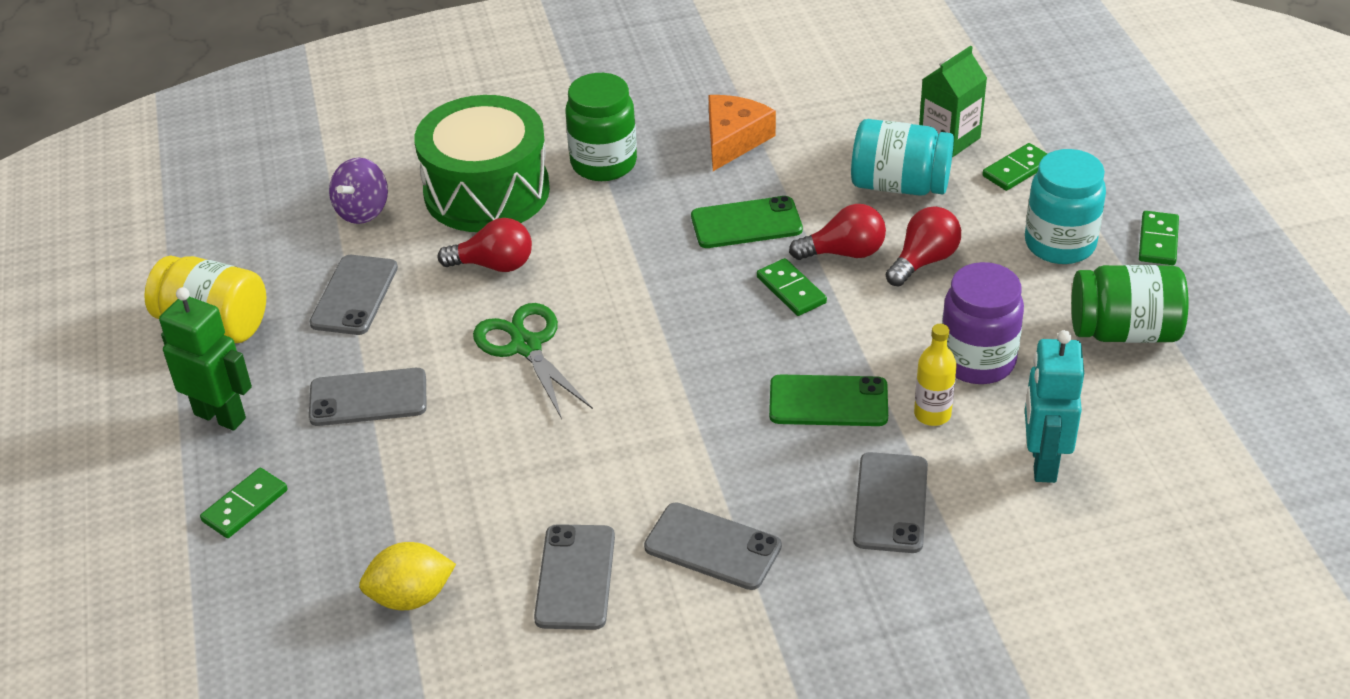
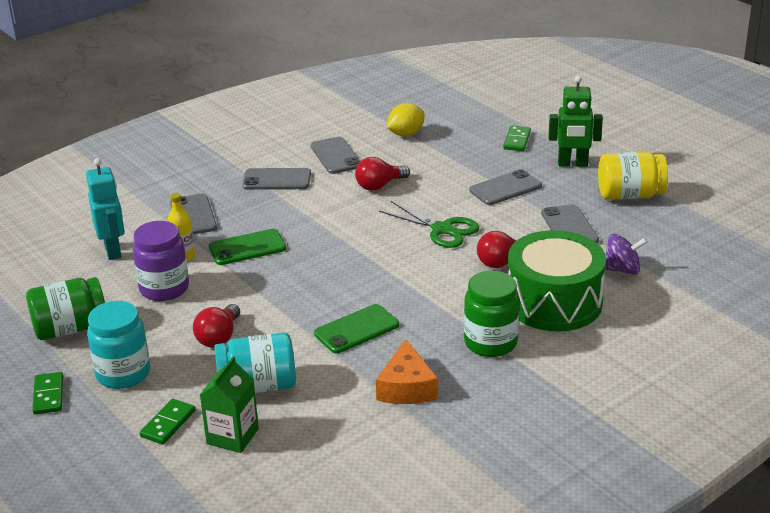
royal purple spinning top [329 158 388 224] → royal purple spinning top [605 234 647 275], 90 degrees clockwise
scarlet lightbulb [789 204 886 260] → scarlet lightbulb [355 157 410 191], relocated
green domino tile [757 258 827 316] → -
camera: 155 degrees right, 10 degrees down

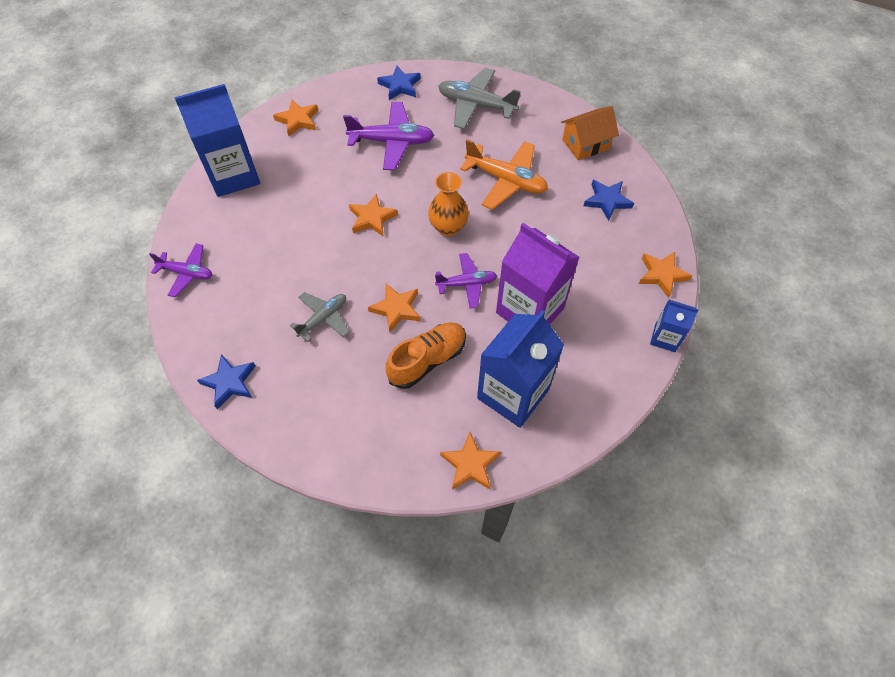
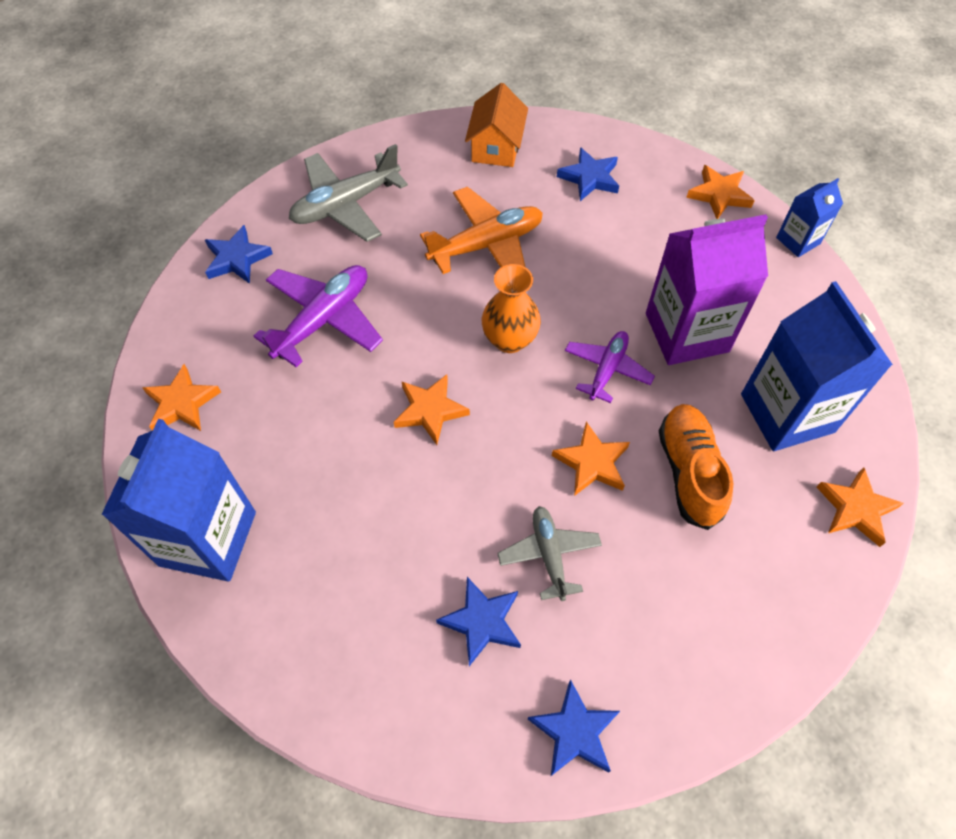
royal purple aeroplane [149 243 212 297] → -
- → cobalt star shape [436 577 521 666]
camera: 55 degrees left, 0 degrees up

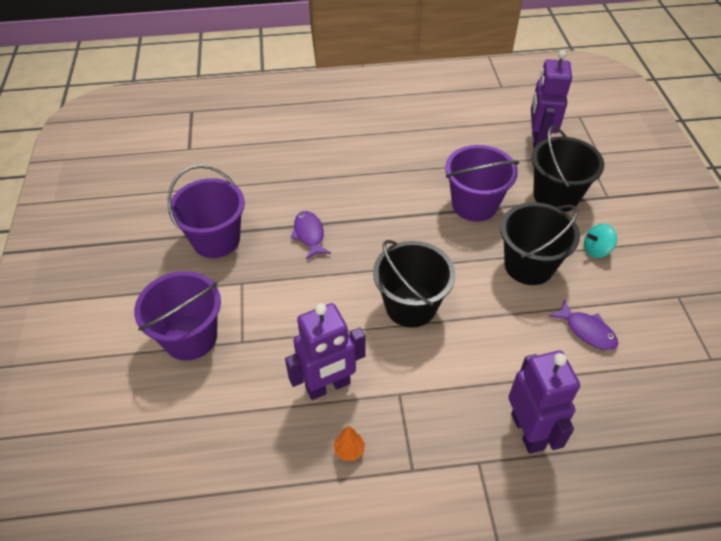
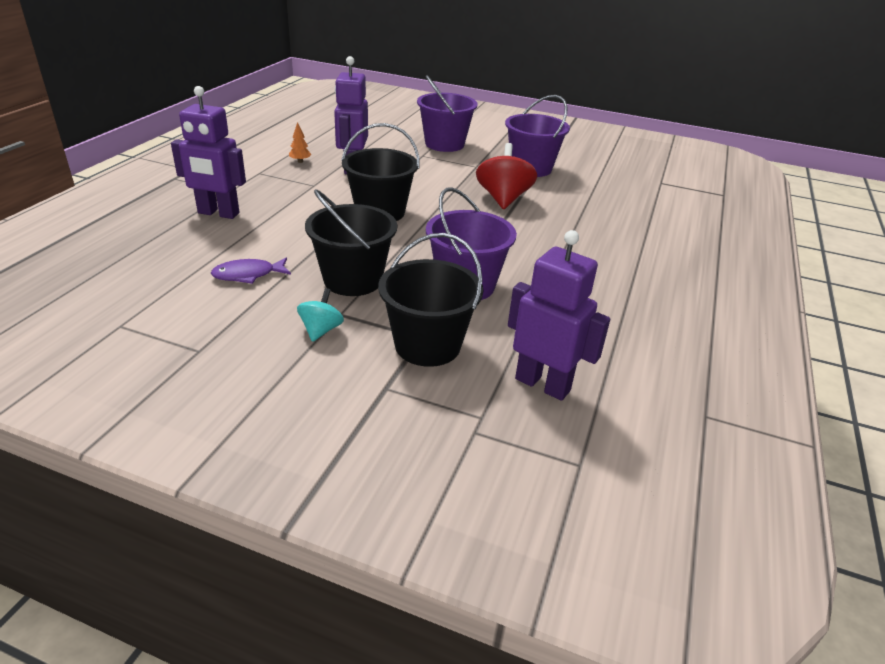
royal purple fish [291 211 331 260] → scarlet spinning top [476 143 537 209]
camera: 115 degrees right, 15 degrees down

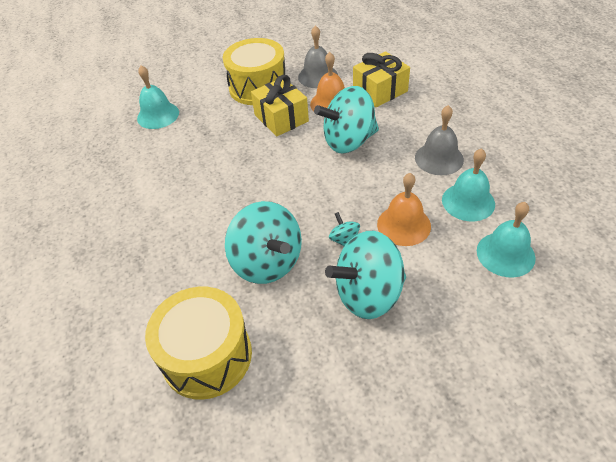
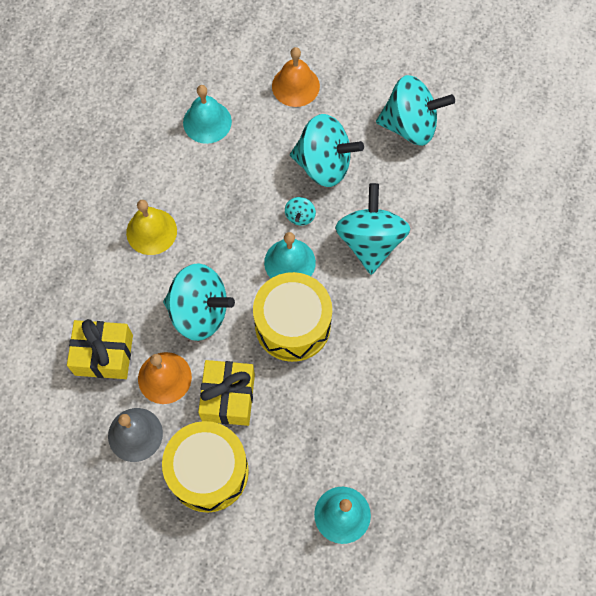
gray bell [415 105 464 175] → golden bell [126 200 177 255]
aqua bell [442 148 495 221] → aqua bell [264 232 316 278], relocated
orange-coloured bell [377 173 431 246] → orange-coloured bell [272 47 320 107], relocated
golden toy drum [145 287 252 400] → golden toy drum [253 272 332 362], relocated
- → aqua spinning top [376 75 455 146]
camera: 145 degrees left, 20 degrees up

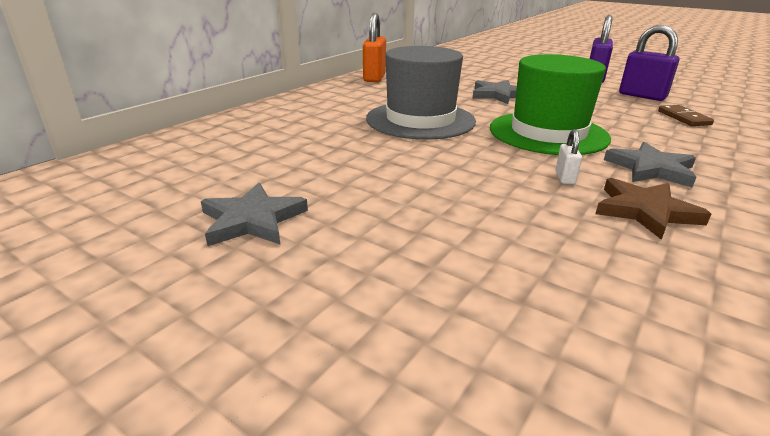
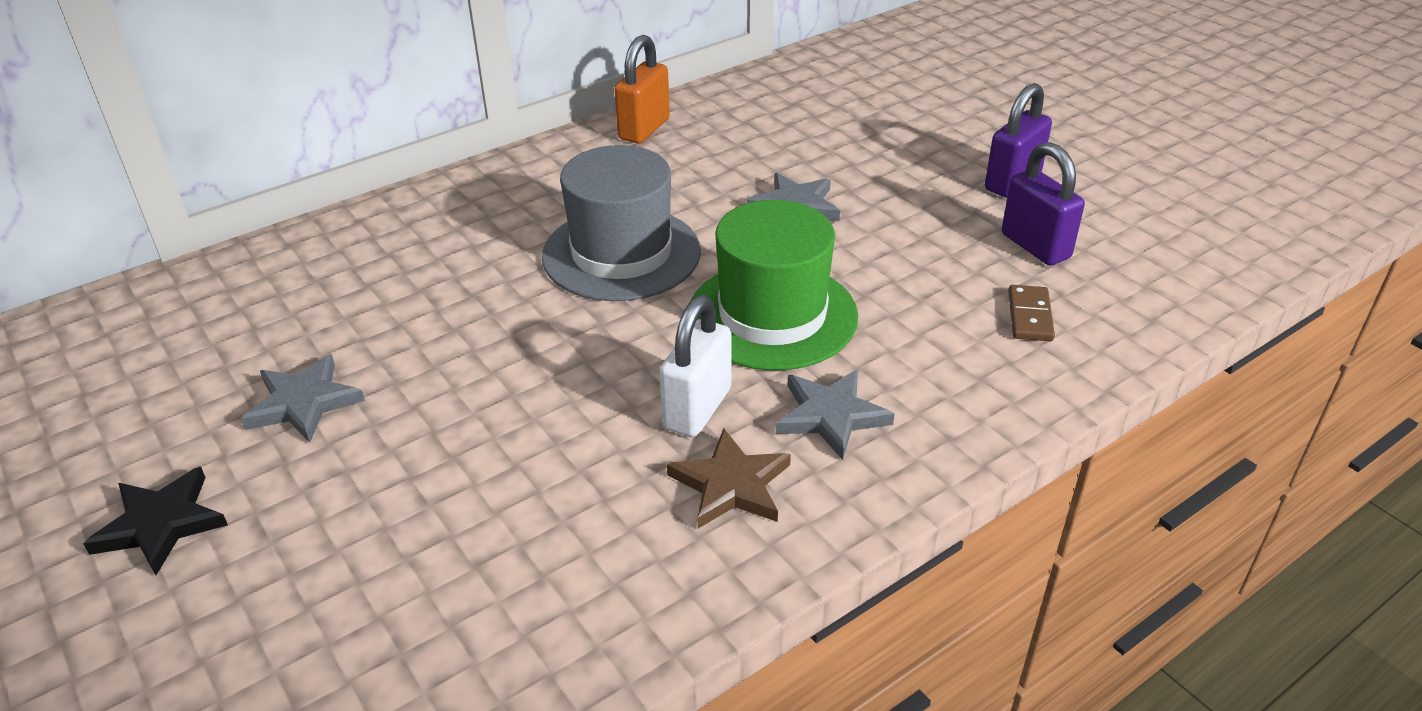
pure white small lock [555 129 582 184] → pure white small lock [660 295 731 437], x2.05
- → black star shape [83 467 228 575]
camera: 20 degrees right, 10 degrees up

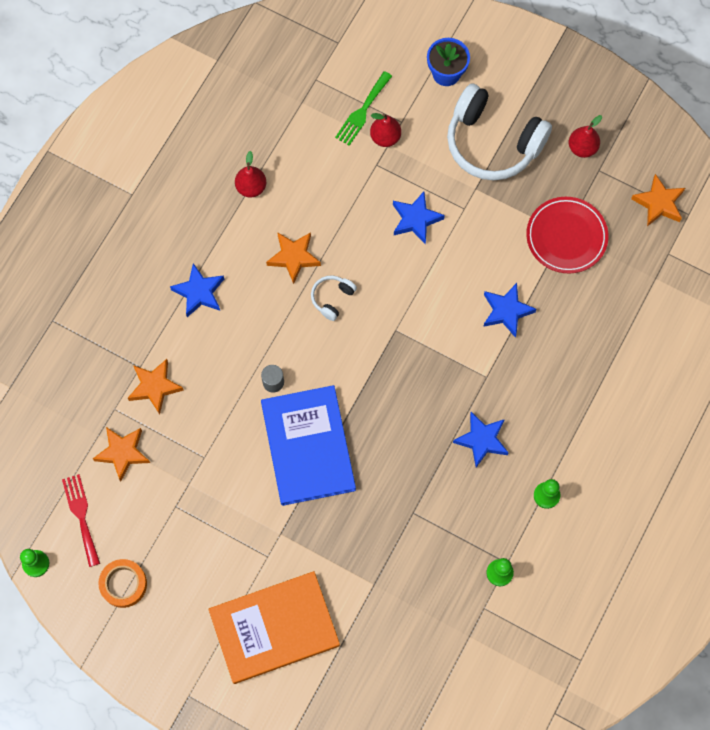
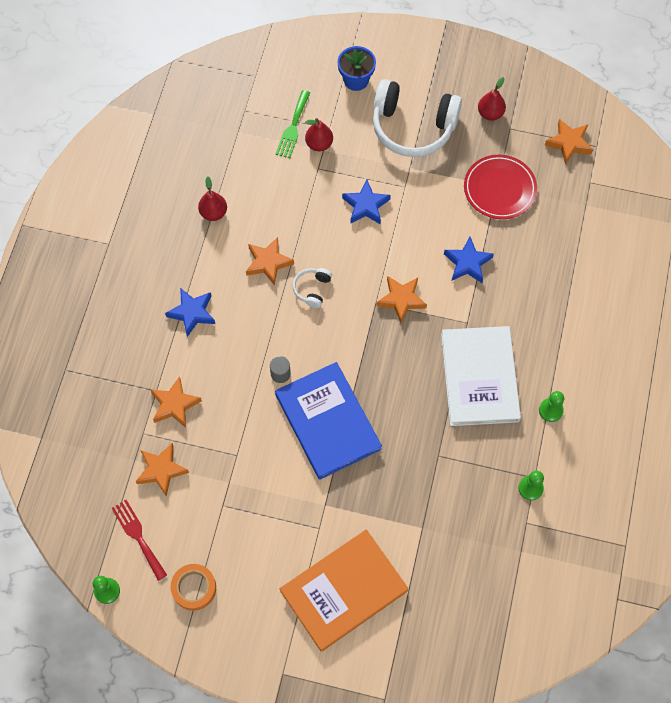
cobalt star shape [453 412 509 468] → pure white hardback [441 326 521 426]
- → orange-coloured star shape [376 276 427 323]
camera: 15 degrees left, 5 degrees down

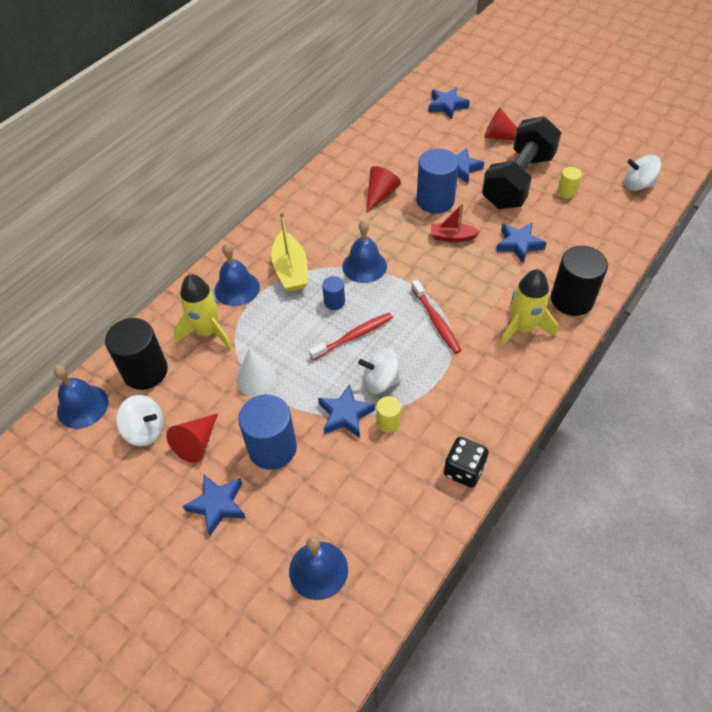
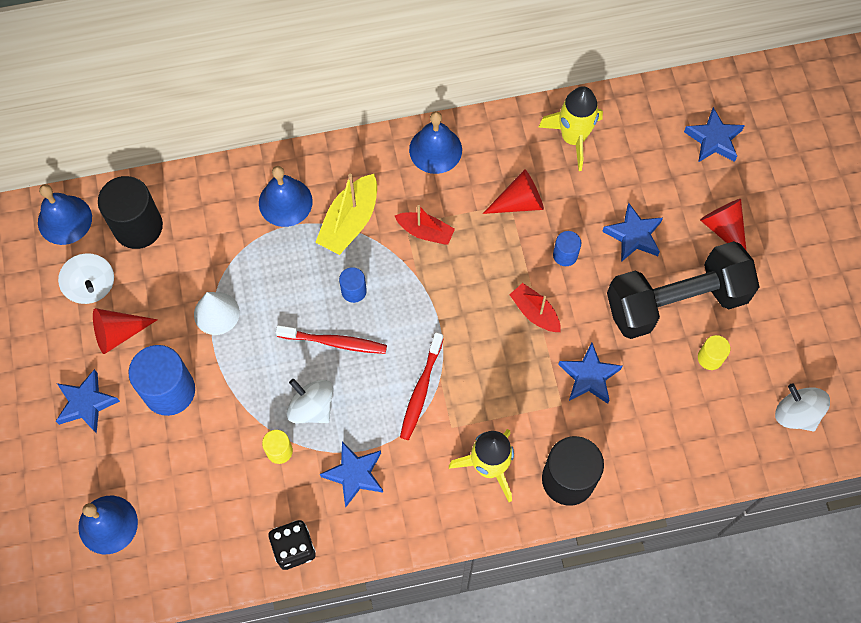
cobalt cylinder shape [416 149 459 214] → cobalt cylinder shape [553 231 581 266], x0.50
cobalt bell [343 220 387 283] → cobalt bell [409 111 462 174], relocated
golden toy rocket [174 274 232 349] → golden toy rocket [538 86 603 171], relocated
cobalt star shape [318 384 375 438] → cobalt star shape [320 441 383 507], relocated
- → scarlet toy boat [395 205 455 245]
camera: 40 degrees right, 15 degrees up

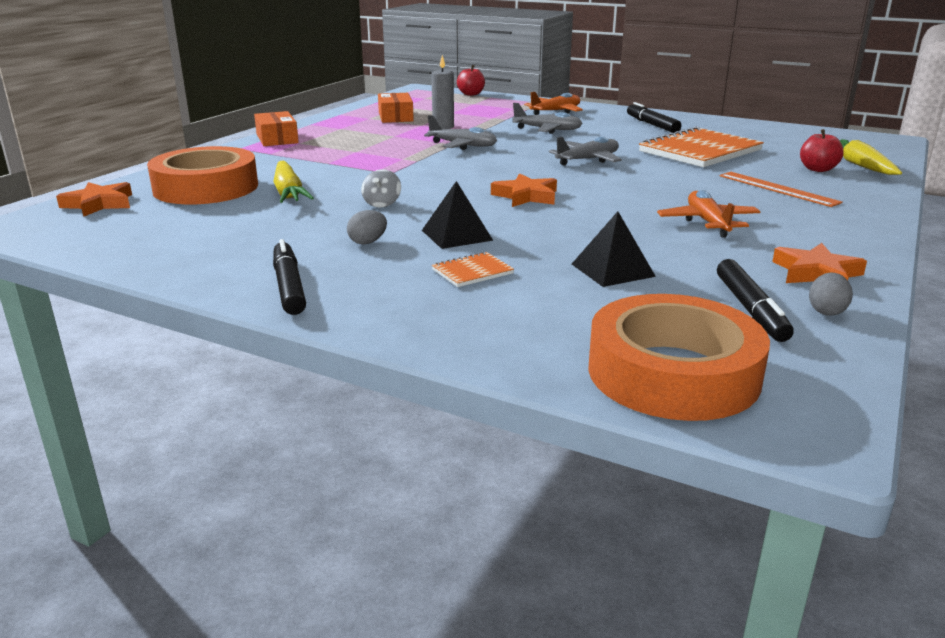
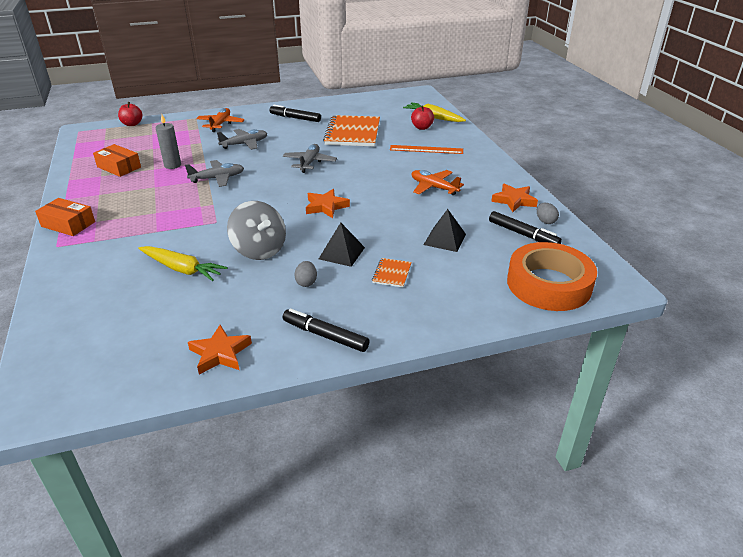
orange-coloured tape [147 146 258 204] → -
gray spinning top [361 169 401 208] → gray spinning top [227 201 286 260], x2.06
orange-coloured star shape [56 182 132 217] → orange-coloured star shape [188 325 252 375], relocated
camera: 45 degrees left, 10 degrees up

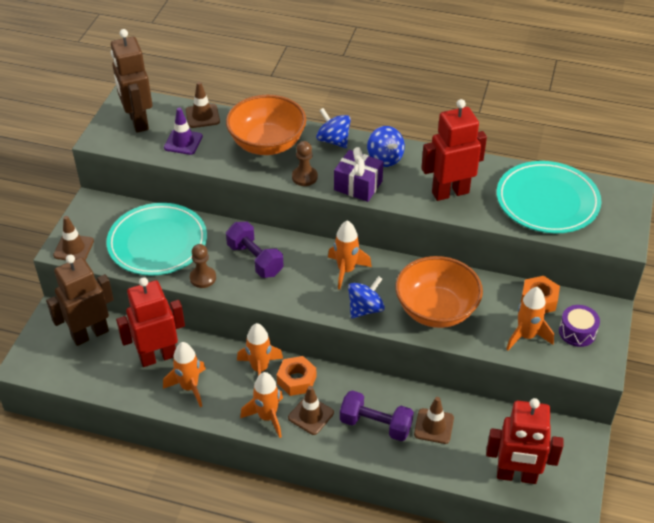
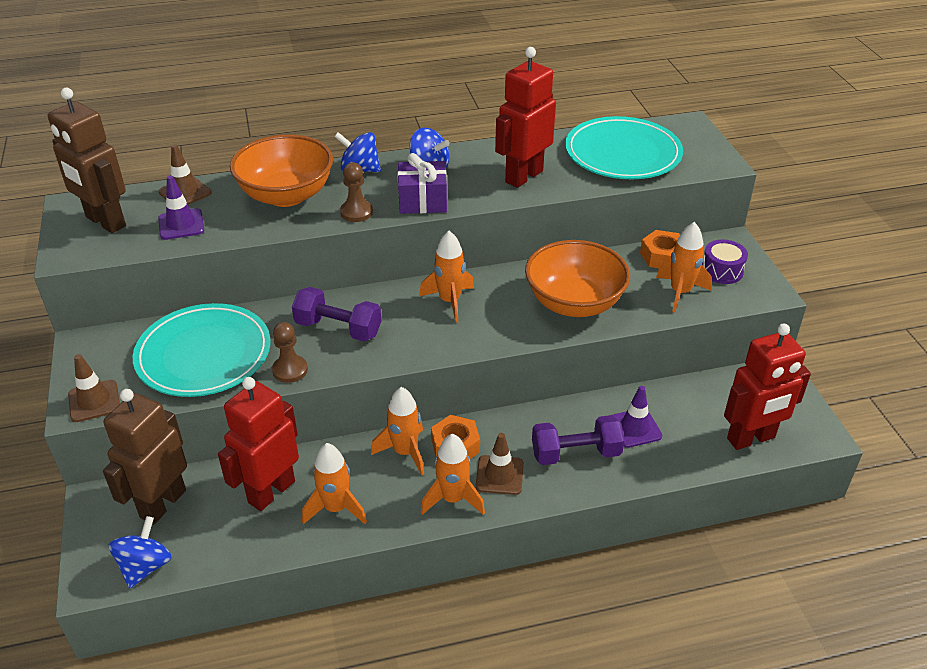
cobalt spinning top [348 276 385 318] → cobalt spinning top [109 516 172 589], relocated
russet traffic cone [414 397 454 444] → royal purple traffic cone [612 386 662 448]
camera: 30 degrees left, 5 degrees down

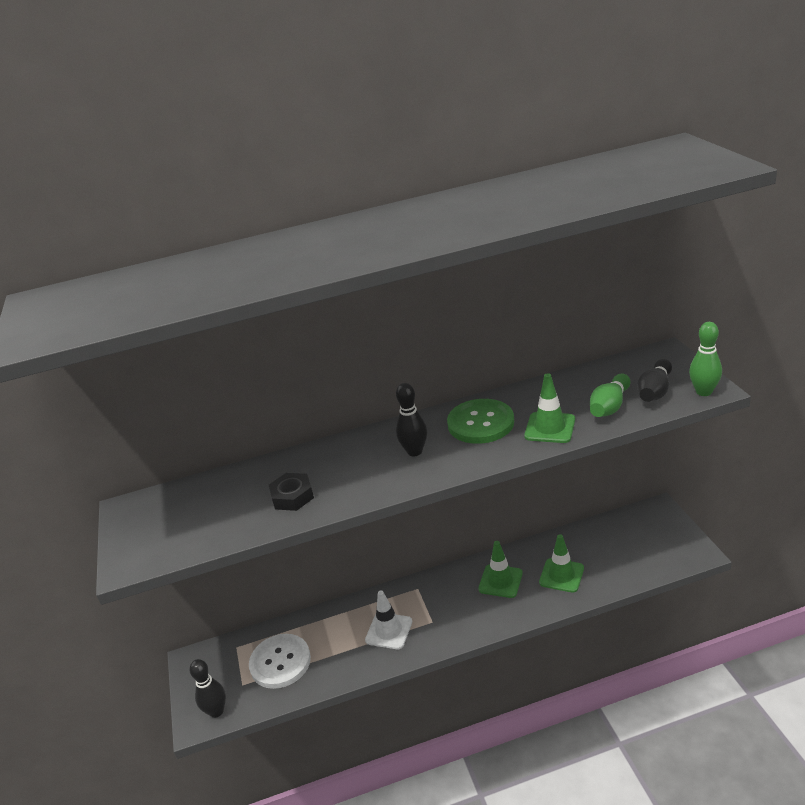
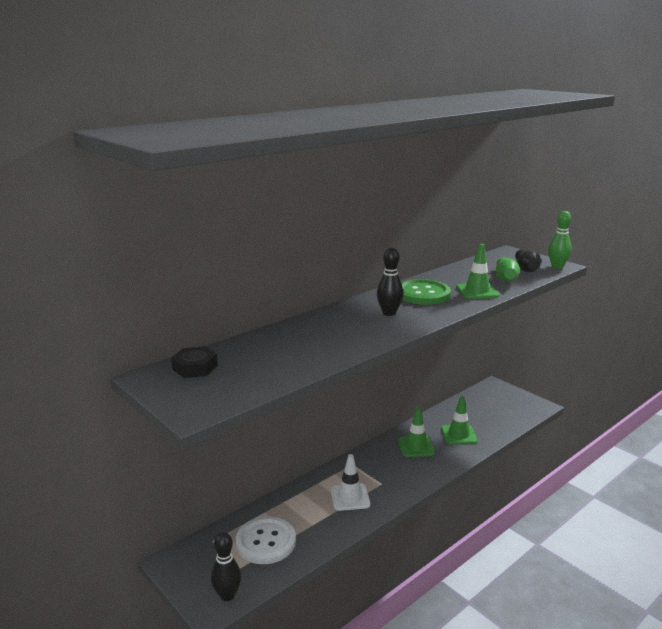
black hex nut [269 473 314 511] → black hex nut [171 346 218 378], relocated
camera: 30 degrees left, 10 degrees down

